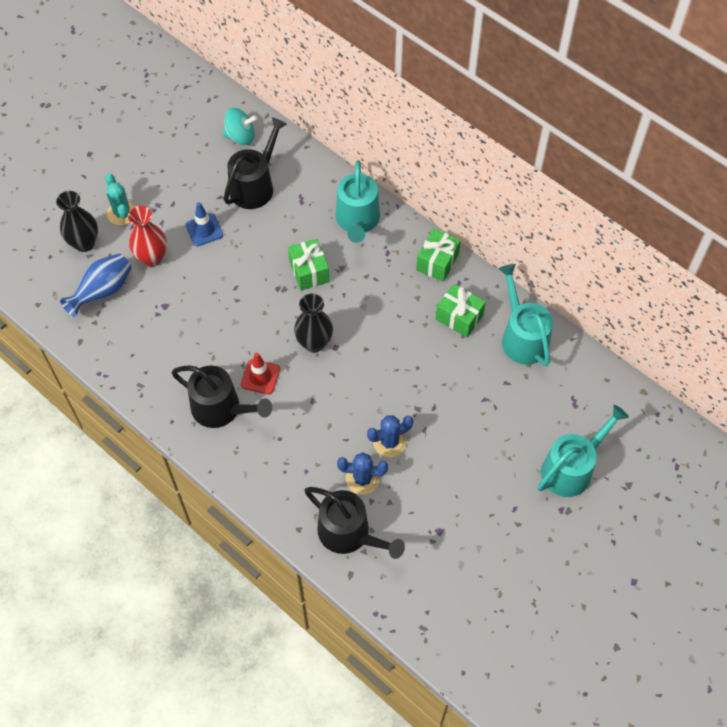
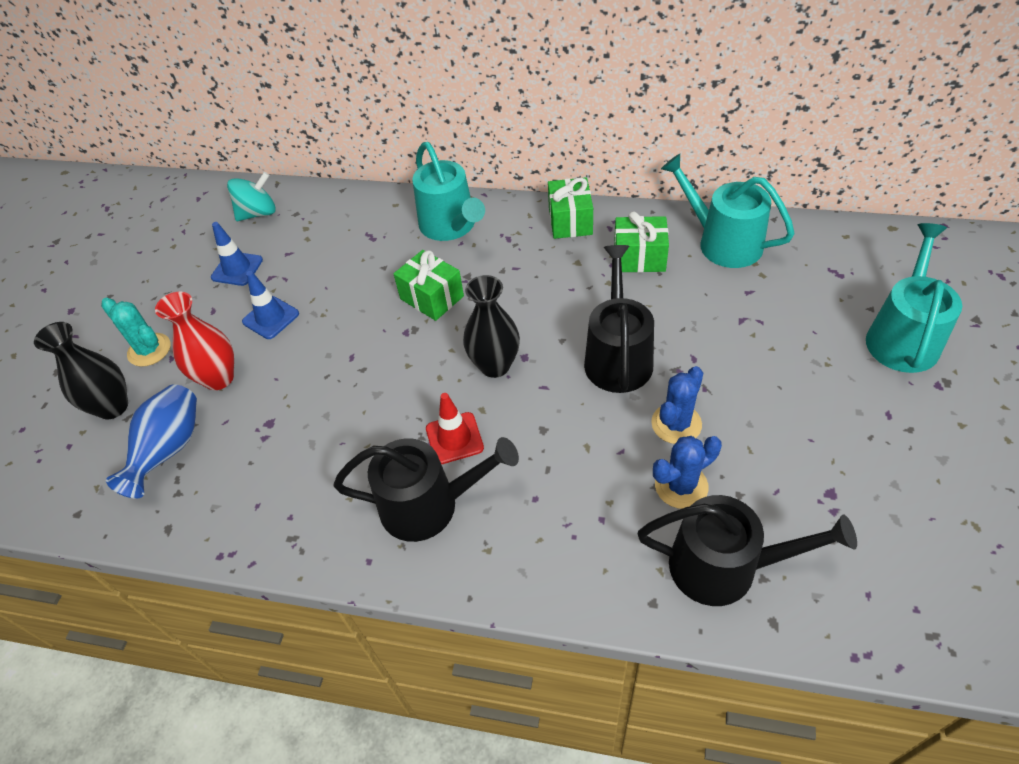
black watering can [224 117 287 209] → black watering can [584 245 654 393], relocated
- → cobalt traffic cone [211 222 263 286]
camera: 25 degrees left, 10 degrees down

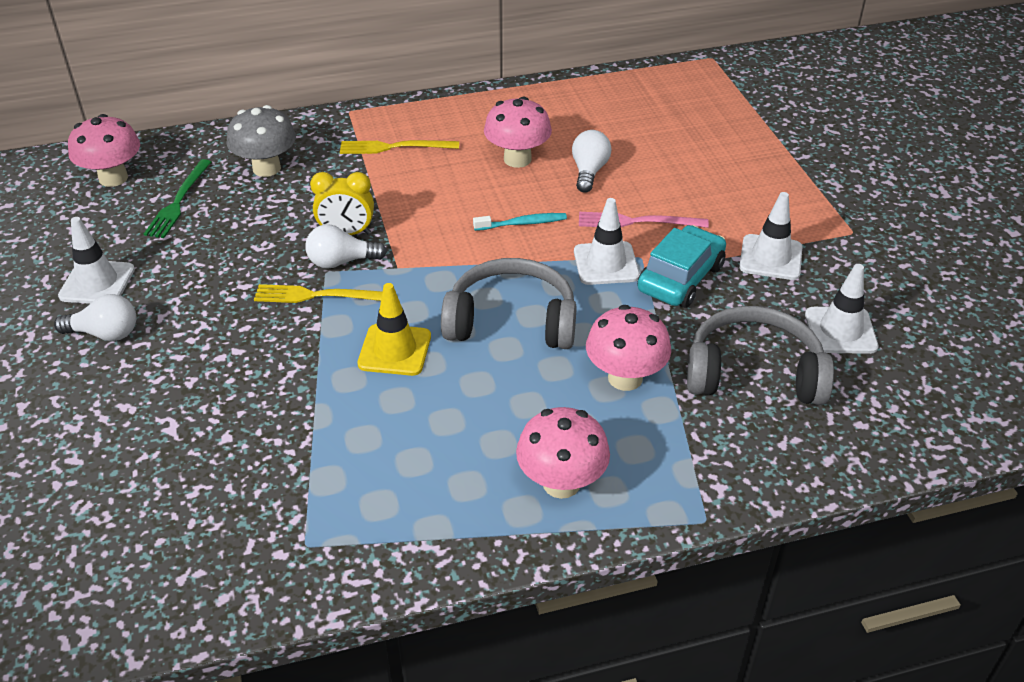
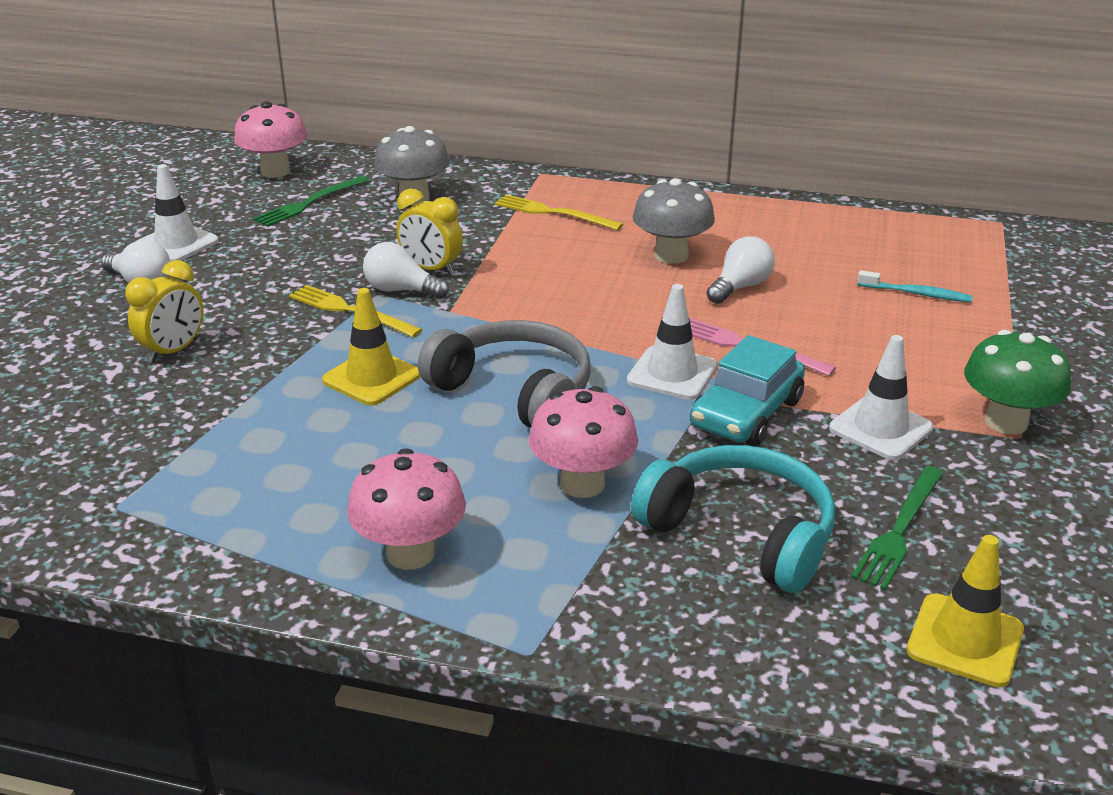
rosy mushroom [484 97 552 168] → gray mushroom [633 178 715 264]
aqua toothbrush [473 213 567 231] → aqua toothbrush [857 270 973 302], relocated
aqua automobile [637 225 726 308] → aqua automobile [690 335 805 446], 150 degrees clockwise
pure white traffic cone [805 264 878 354] → green table fork [851 466 944 590]
gray headset [687 306 834 405] → aqua headset [631 445 835 593]
- → golden alarm clock [125 260 203 363]
- → green mushroom [964 330 1071 434]
- → golden traffic cone [907 535 1024 687]
camera: 30 degrees right, 10 degrees down

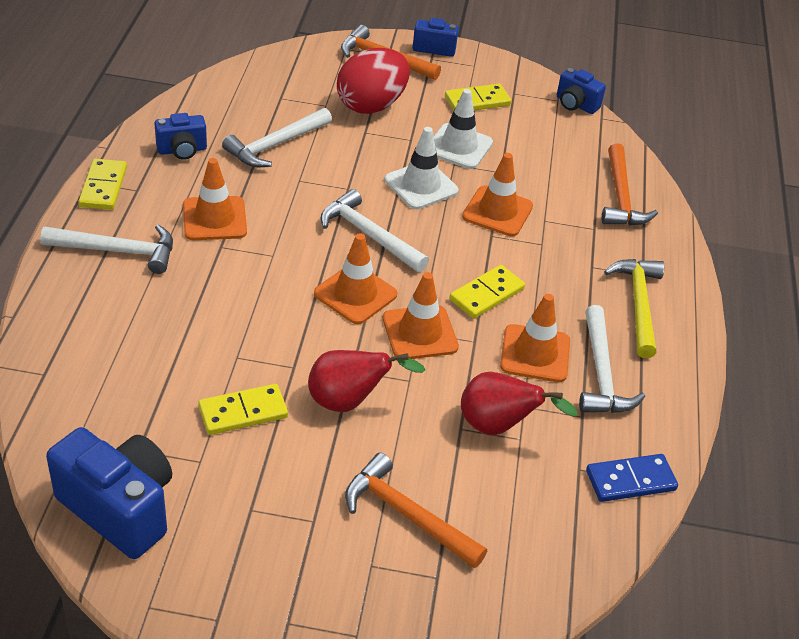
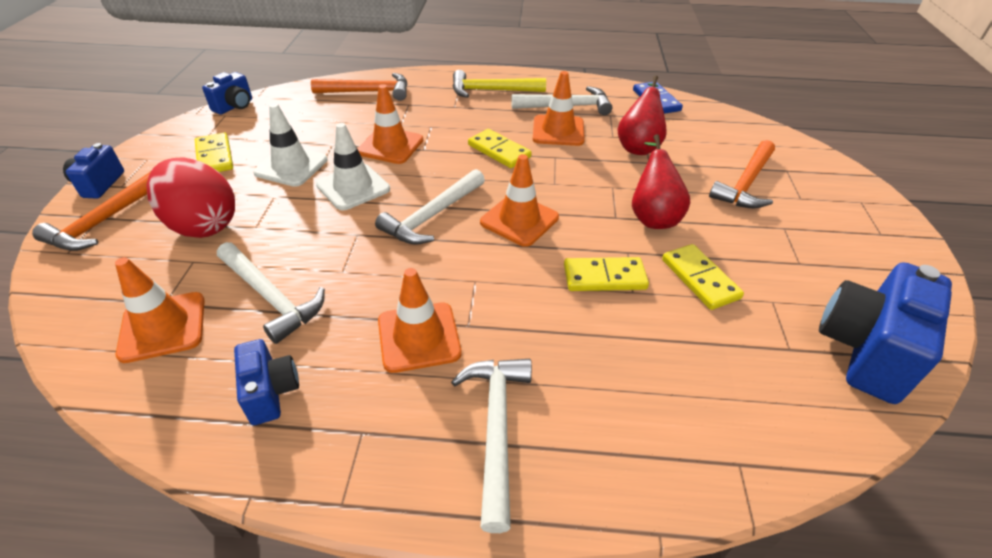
golden domino tile [78 159 127 210] → golden domino tile [564 257 649 291], relocated
orange-coloured traffic cone [383 272 459 359] → orange-coloured traffic cone [115 257 205 363], relocated
camera: 90 degrees left, 0 degrees up

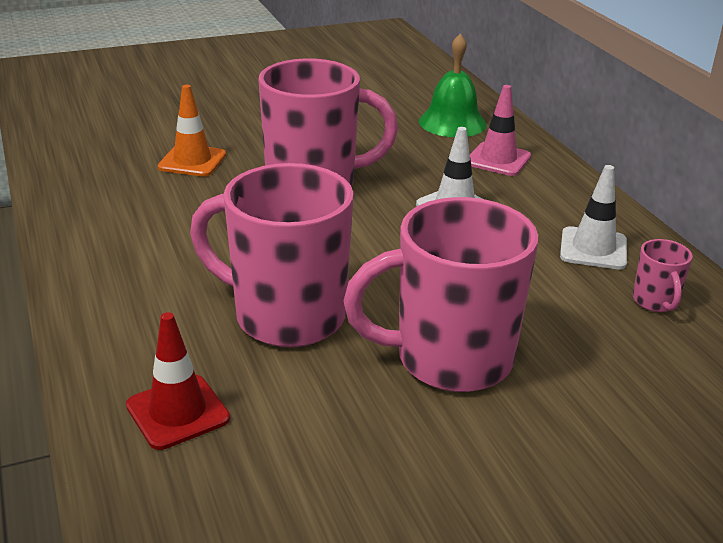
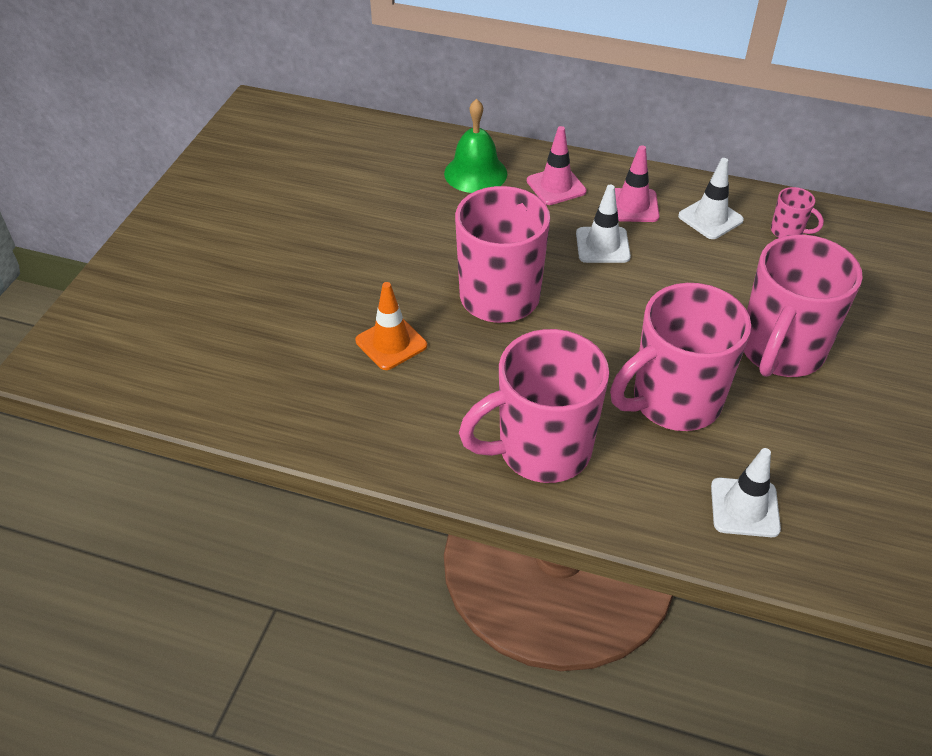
scarlet traffic cone [126 312 230 450] → pure white traffic cone [711 448 781 537]
- → rosy traffic cone [615 145 659 222]
- → rosy mug [459 329 609 483]
camera: 50 degrees left, 15 degrees up

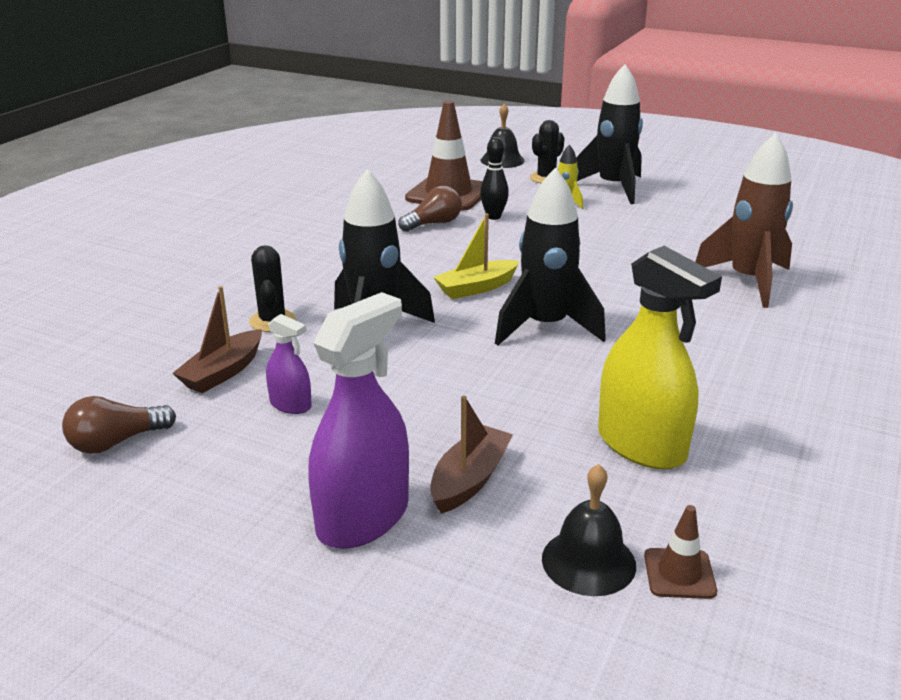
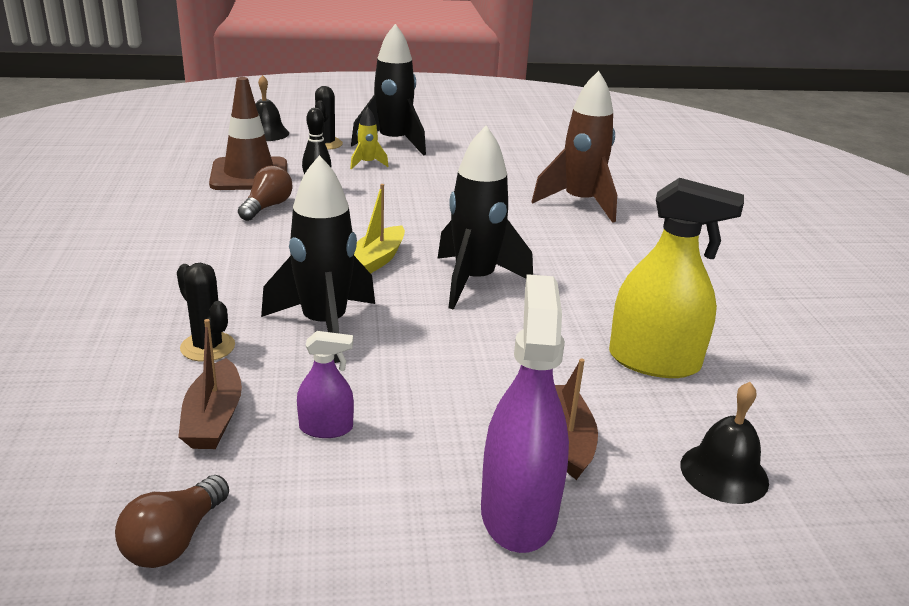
russet traffic cone [644 505 717 599] → -
camera: 35 degrees left, 0 degrees up

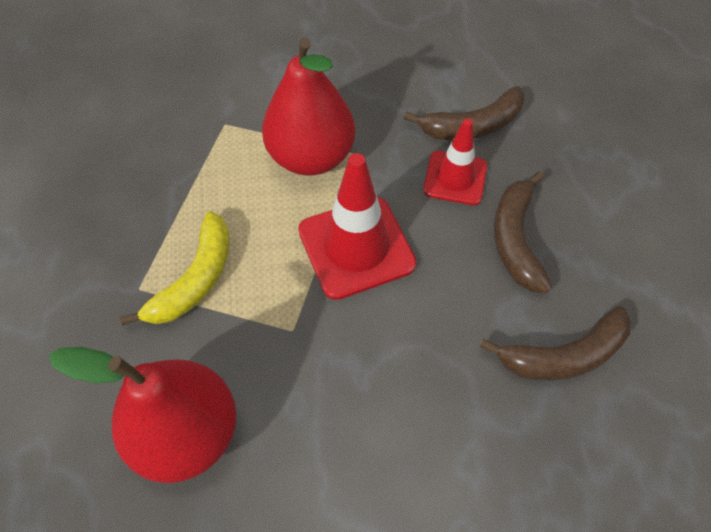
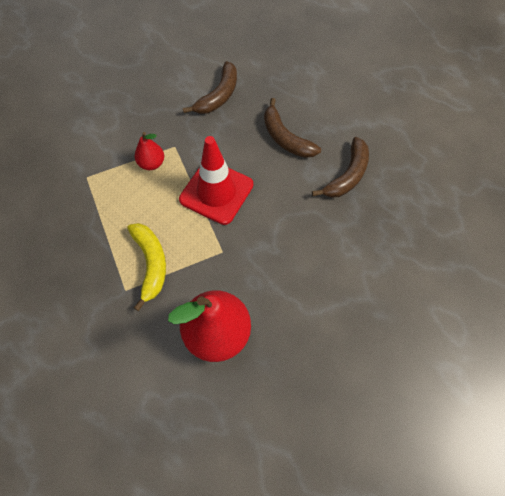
scarlet pear fruit [262 37 355 176] → scarlet pear fruit [135 132 164 170], x0.50
scarlet traffic cone [423 118 487 205] → -
camera: 40 degrees left, 5 degrees up

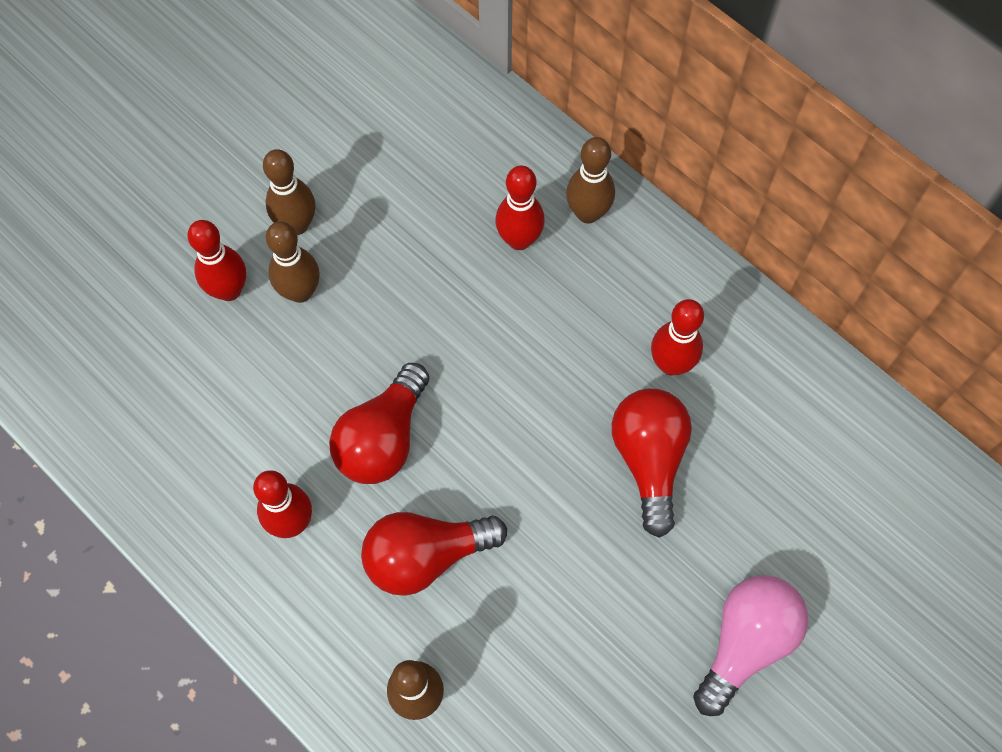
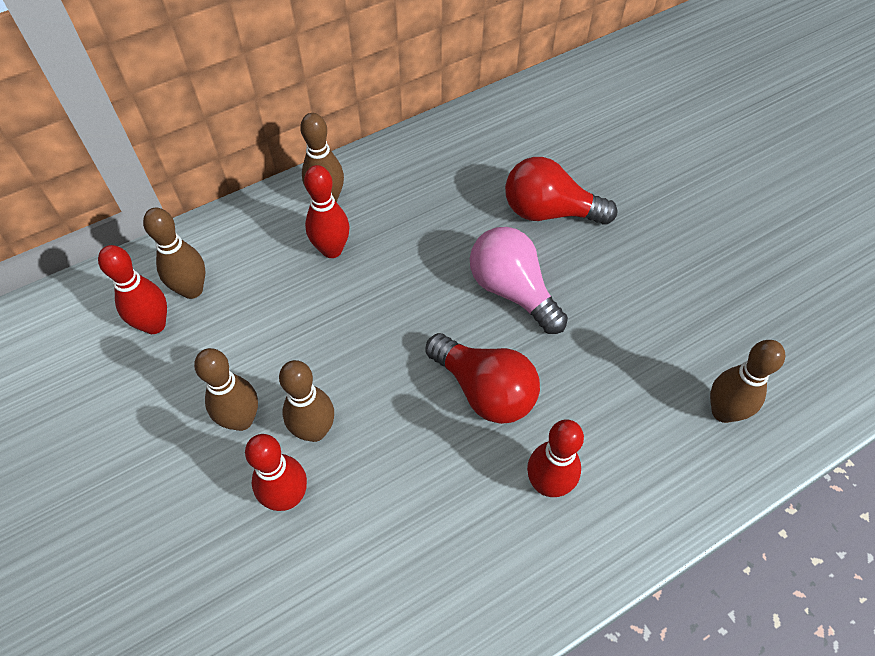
scarlet bowling pin [651 299 704 375] → scarlet bowling pin [98 245 167 334], relocated
scarlet lightbulb [361 512 507 596] → -
rosy lightbulb [693 575 808 716] → rosy lightbulb [470 227 568 334], relocated
- → russet bowling pin [143 208 206 299]
camera: 75 degrees left, 10 degrees down

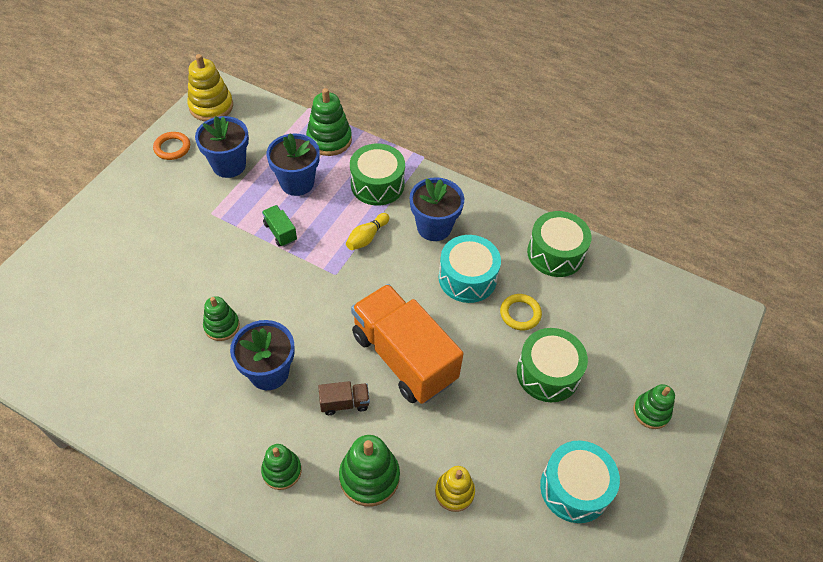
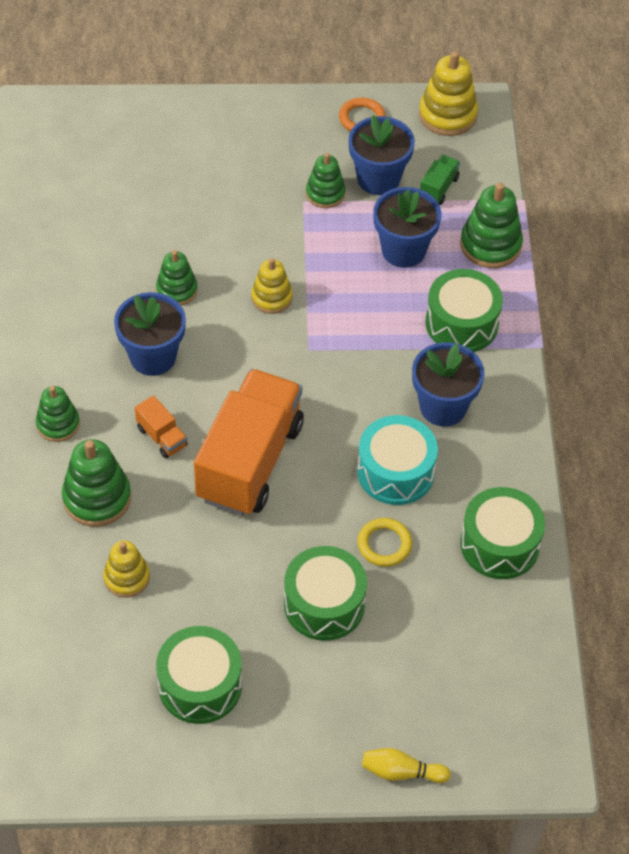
green toy truck [262 205 297 247] → green toy truck [420 155 460 205], relocated
golden bowling pin [346 213 389 250] → golden bowling pin [362 748 451 783], relocated
russet toy truck [318 381 370 415] → orange-coloured toy truck [135 396 188 458]
green ring stacker [633 384 675 429] → green ring stacker [306 153 346 208], relocated
aqua toy drum [540 441 620 523] → green toy drum [156 626 242 724]
- → golden ring stacker [251 258 293 314]
camera: 60 degrees right, 0 degrees up

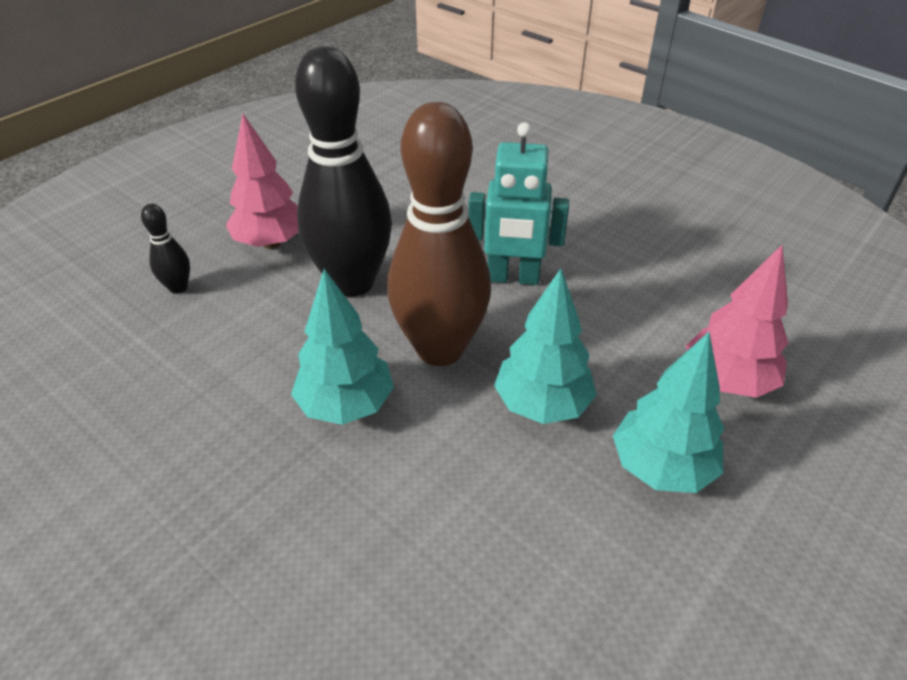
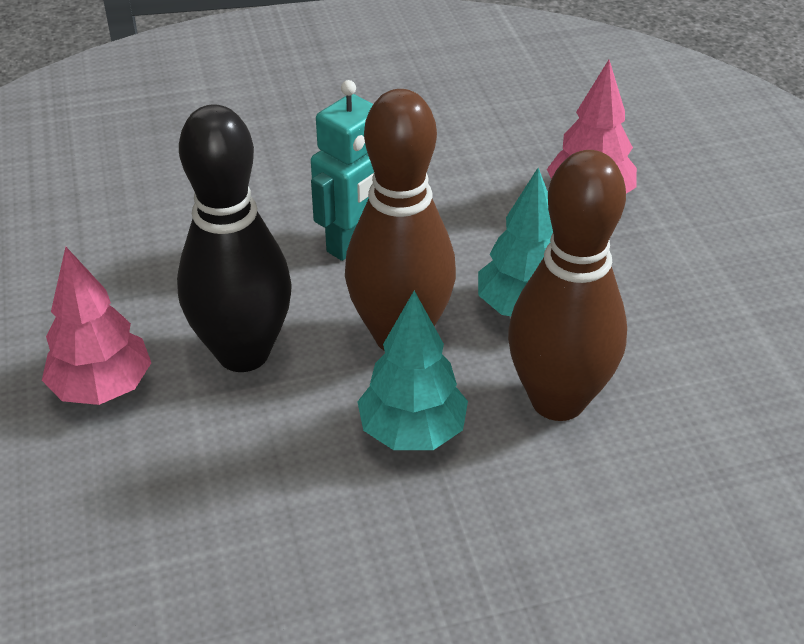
black bowling pin [141 204 190 294] → -
aqua toy tree [613 332 724 493] → -
- → russet bowling pin [508 150 627 421]
camera: 55 degrees left, 0 degrees up

